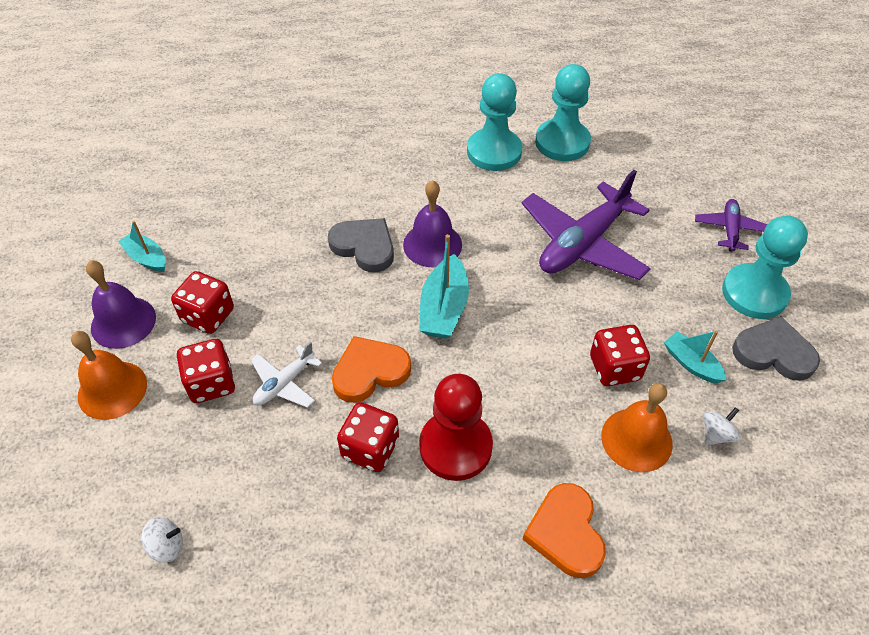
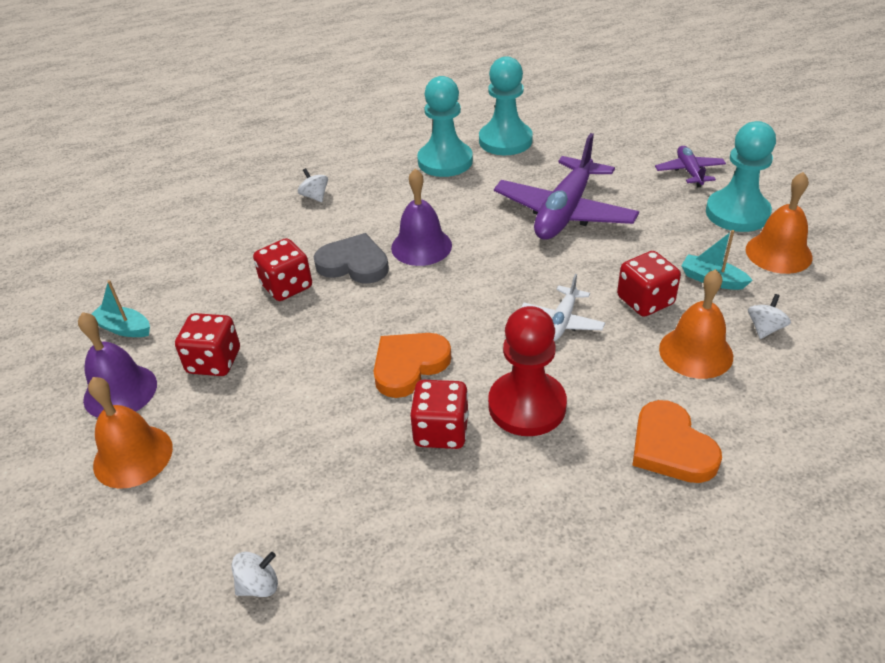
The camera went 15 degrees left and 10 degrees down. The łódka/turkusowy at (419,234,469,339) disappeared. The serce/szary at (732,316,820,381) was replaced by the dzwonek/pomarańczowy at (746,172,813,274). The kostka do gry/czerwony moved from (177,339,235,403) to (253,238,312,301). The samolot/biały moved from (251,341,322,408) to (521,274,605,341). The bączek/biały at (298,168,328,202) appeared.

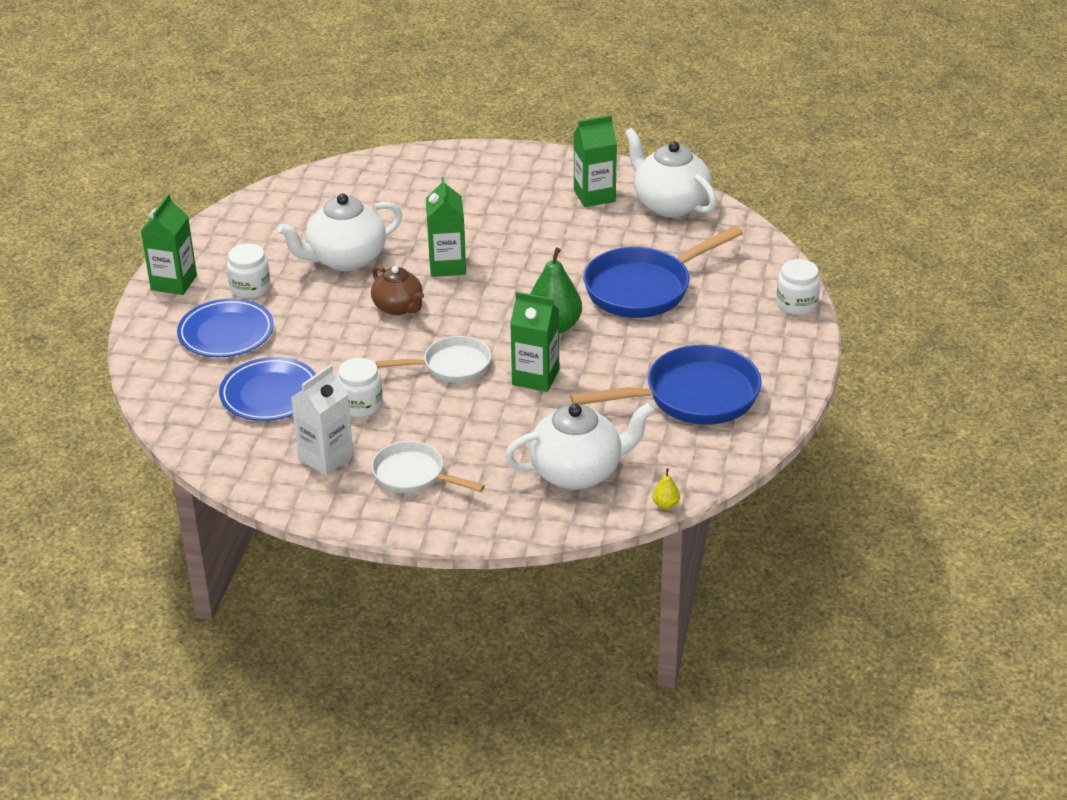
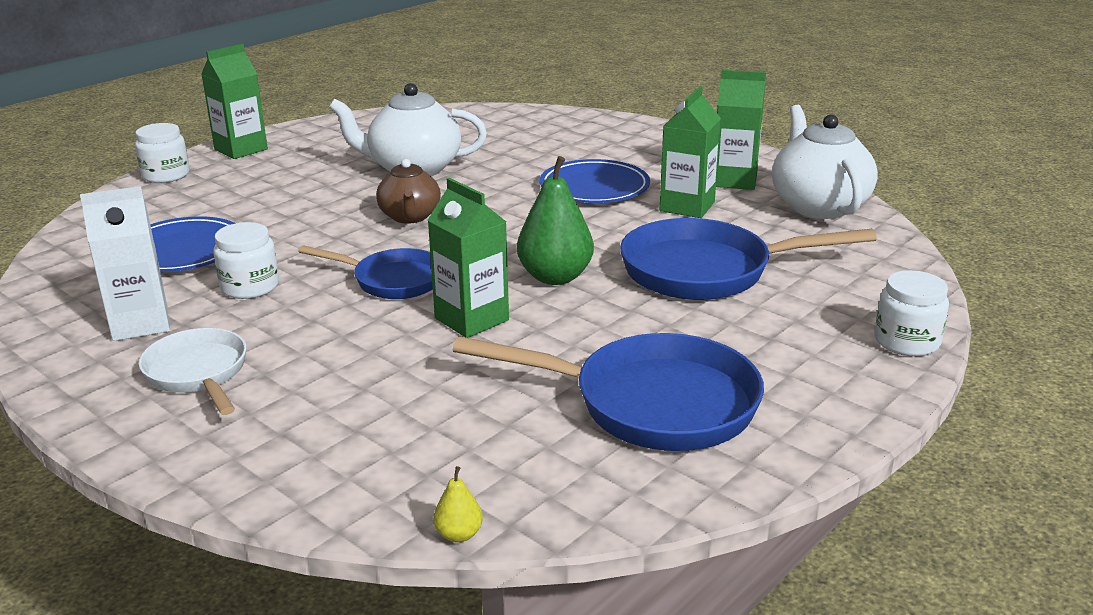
The camera went 30 degrees right and 10 degrees down. The karton mleka/zielony moved from (426,177,466,277) to (660,86,721,218). The słoik/biały moved from (227,244,270,299) to (135,123,190,183). The talerz/niebieski moved from (177,298,274,357) to (540,159,650,203). The patelnia/biały at (376,336,491,383) became the patelnia/niebieski at (298,245,433,299). The imbryk/biały at (505,403,654,490) disappeared.

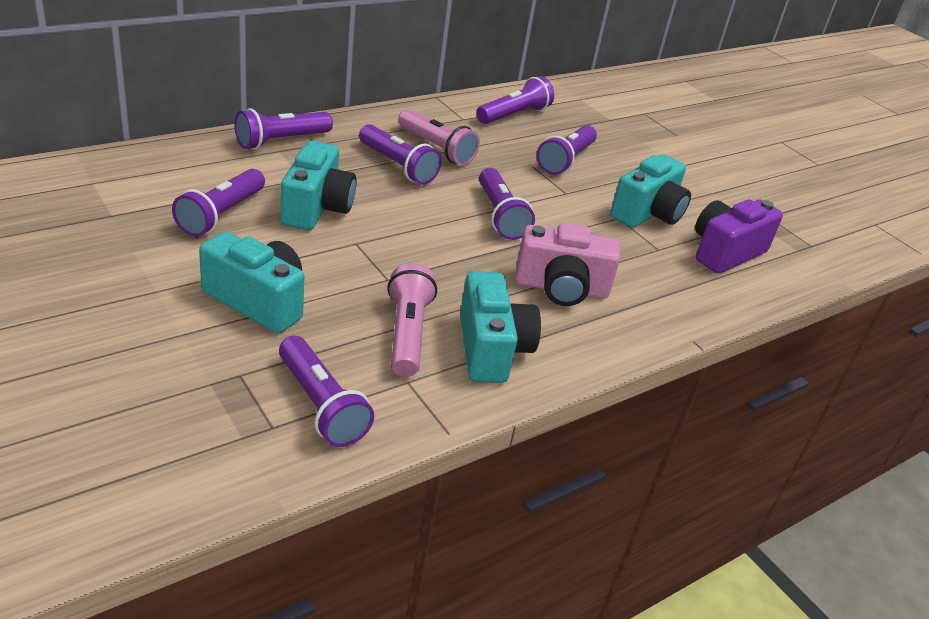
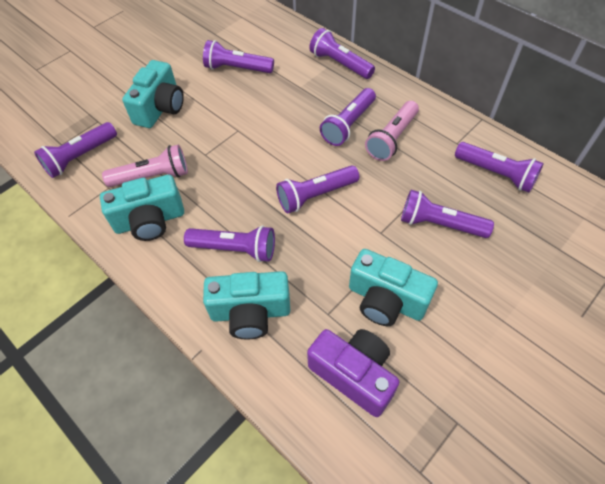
The camera went 85 degrees right and 20 degrees up. The aparat fotograficzny/turkusowy moved from (281,141,356,230) to (203,271,290,340). The aparat fotograficzny/różowy at (515,223,620,306) was replaced by the latarka/fioletowy at (184,225,275,262).

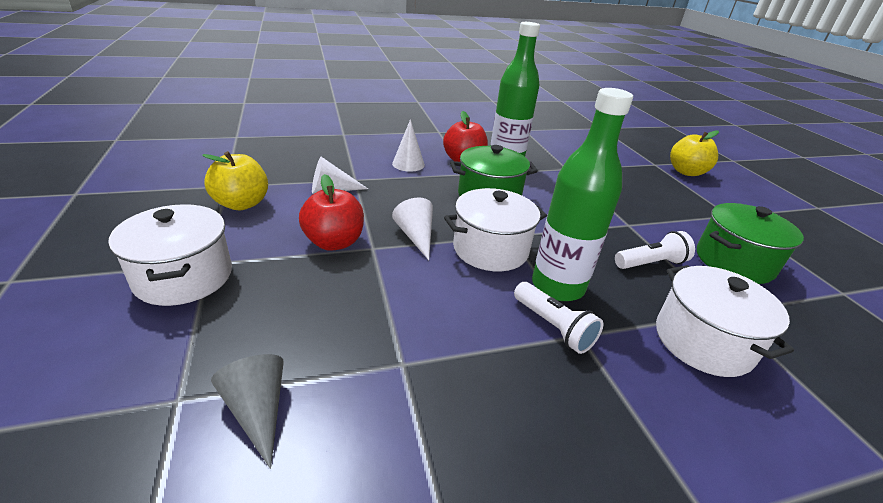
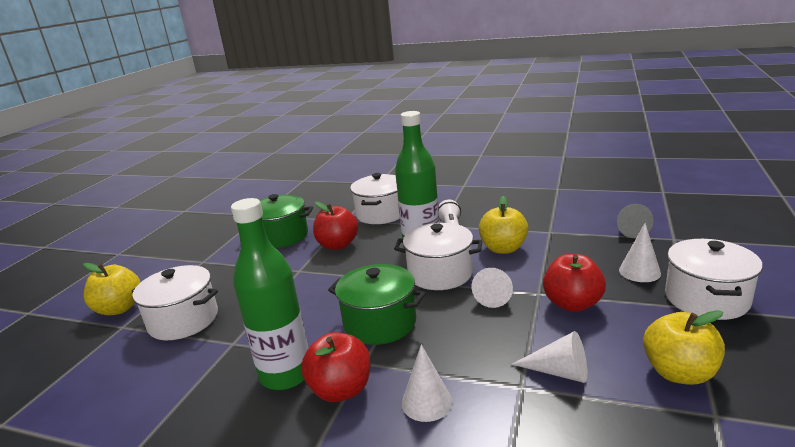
The camera went 140 degrees left and 10 degrees down. The latarka/biały at (615,231,695,269) was replaced by the jabłko/czerwony at (313,202,358,250). The jabłko/żółty at (479,196,528,254) appeared. The stożek/biały at (619,223,661,282) appeared. The garnek/biały at (132,265,218,340) appeared.

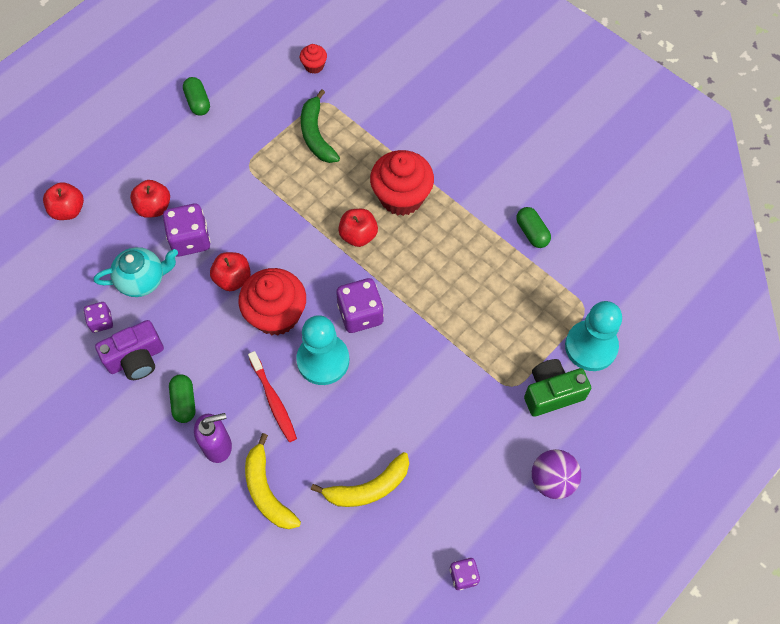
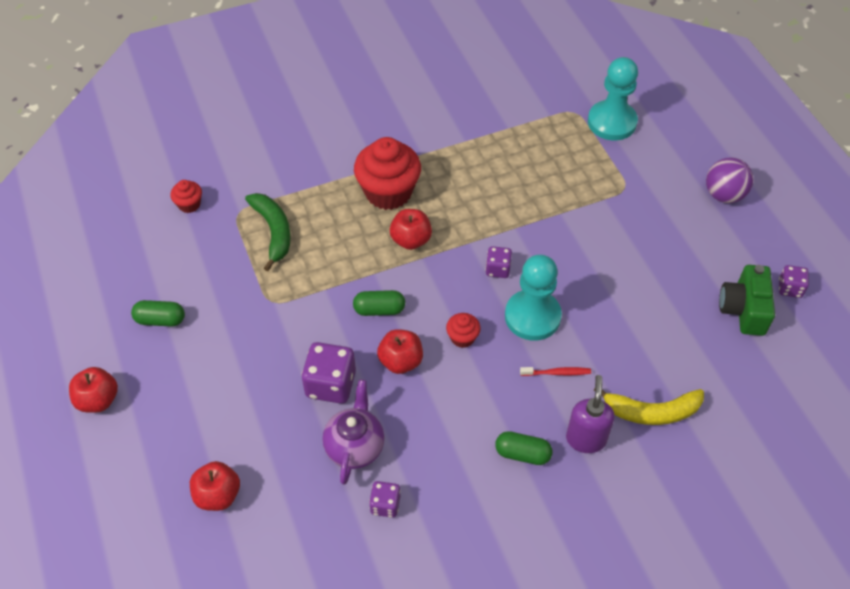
The camera went 65 degrees left and 10 degrees down. The banan/zielony at (301,89,340,163) turned 120 degrees counterclockwise. The jabłko/czerwony moved from (130,180,170,218) to (69,367,118,413). The kapsułka/zielony moved from (516,207,551,248) to (353,290,405,316). The imbryk/turkusowy at (94,247,178,297) became the imbryk/fioletowy at (323,380,385,485). The muffinka/czerwony at (238,268,306,336) changed to 0.47 times the size. The kostka do gry/fioletowy at (336,278,384,333) changed to 0.57 times the size. The aparat fotograficzny/fioletowy at (95,320,164,380) disappeared. The szczoteczka do zębów/czerwony at (248,351,297,442) changed to 0.65 times the size. The aparat fotograficzny/zielony moved from (524,359,591,417) to (719,265,775,336). The banan/żółty at (311,452,409,507) disappeared.

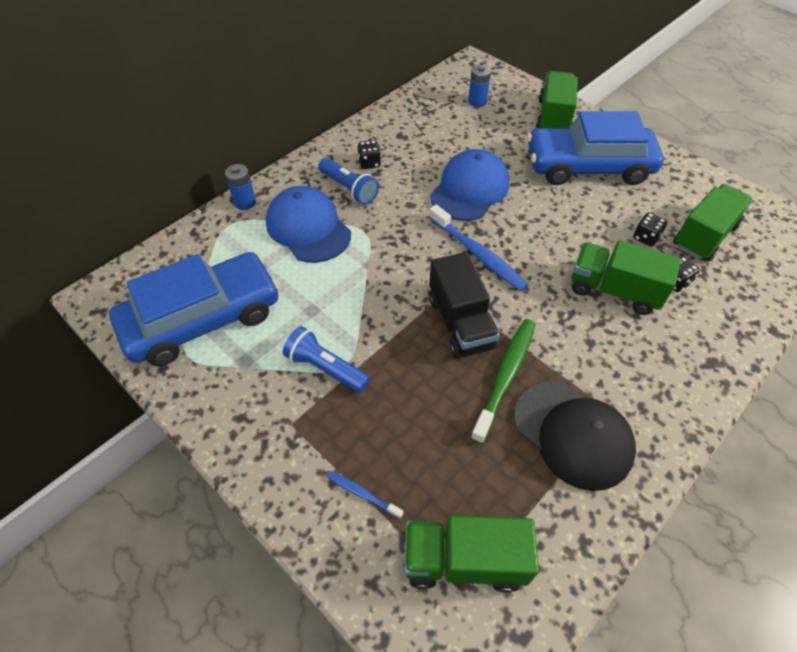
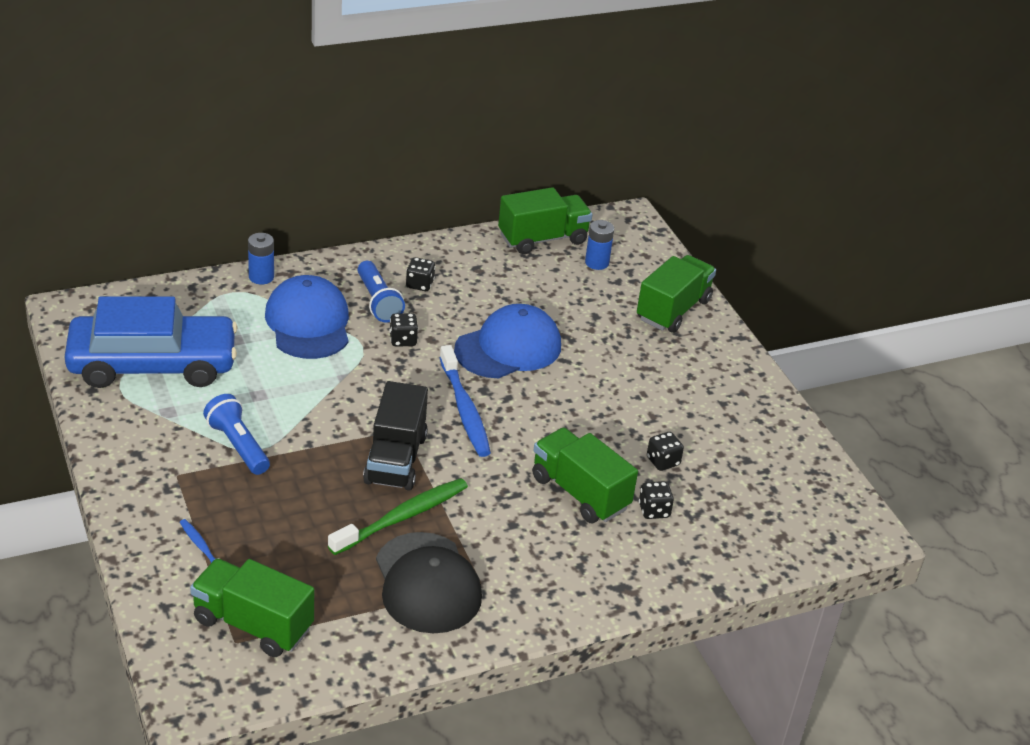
The camera went 20 degrees right and 15 degrees down. The samochód/niebieski at (527,111,664,185) disappeared. The ciężarówka/zielony moved from (673,184,753,262) to (498,187,592,254). The kostka do gry/czarny at (389,313,418,347) appeared.

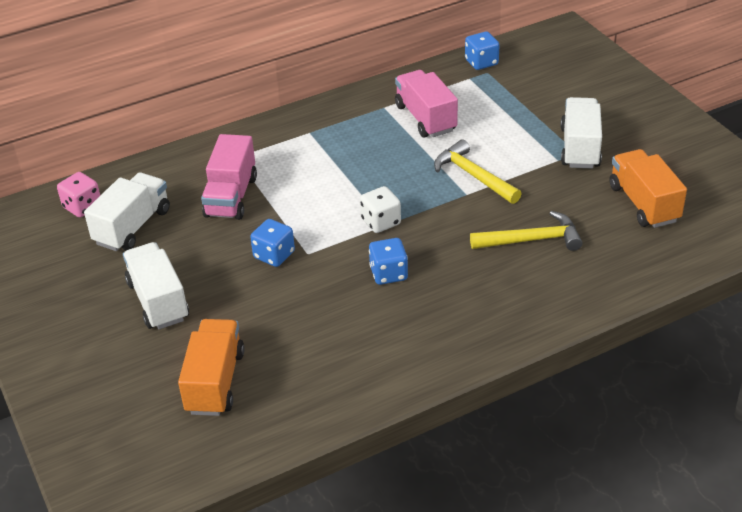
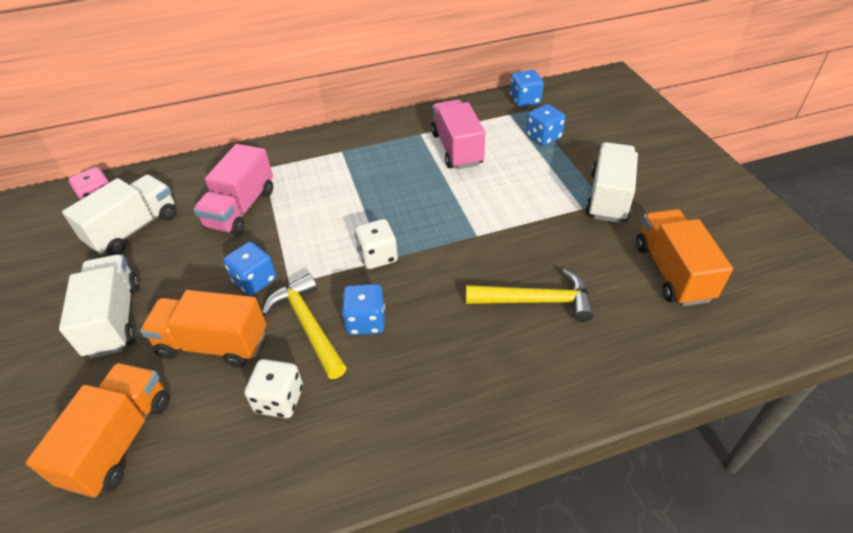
The camera went 10 degrees right and 5 degrees up. The młotek/żółty moved from (434,139,522,204) to (262,274,347,379). The kostka do gry/niebieski at (526,104,566,146) appeared. The ciężarówka/pomarańczowy at (140,290,266,367) appeared. The kostka do gry/biały at (244,359,303,418) appeared.

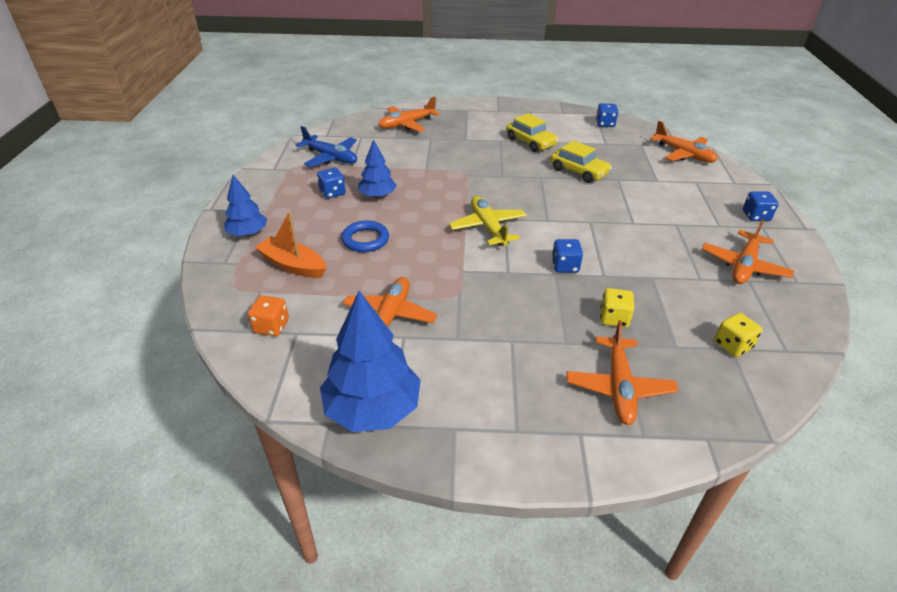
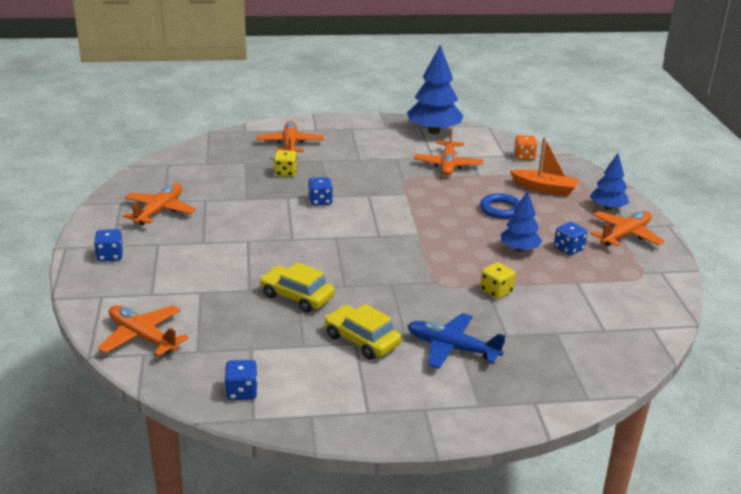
The camera went 170 degrees right and 10 degrees down. The samolot/pomarańczowy moved from (378,96,440,132) to (591,211,664,247). The samolot/niebieski moved from (296,126,357,167) to (407,313,506,369). The samolot/żółty at (449,196,527,246) disappeared. The kostka do gry/żółty moved from (714,313,763,357) to (480,262,515,299).

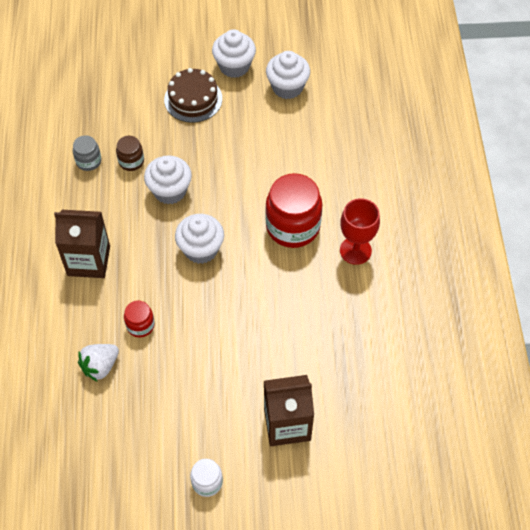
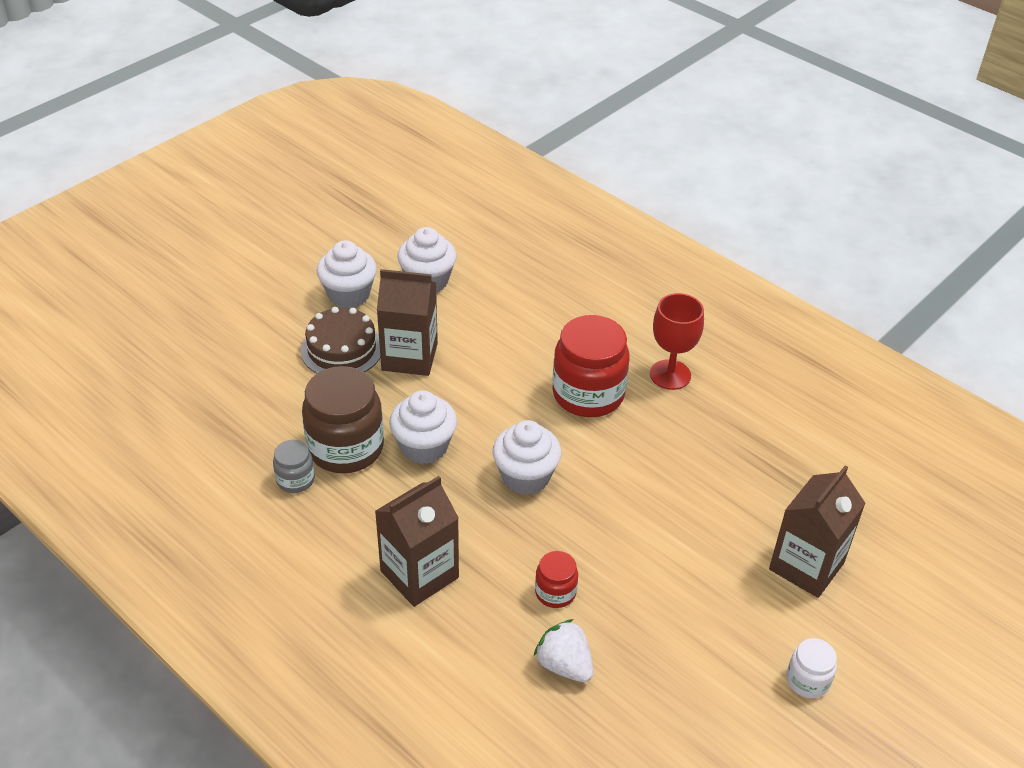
The camera went 45 degrees left and 15 degrees down. The słoik/brązowy at (116,136,144,171) changed to 2.02 times the size. The truskawka/biały at (78,344,119,382) turned 135 degrees clockwise. The karton mleka/brązowy at (377,269,438,376) appeared.

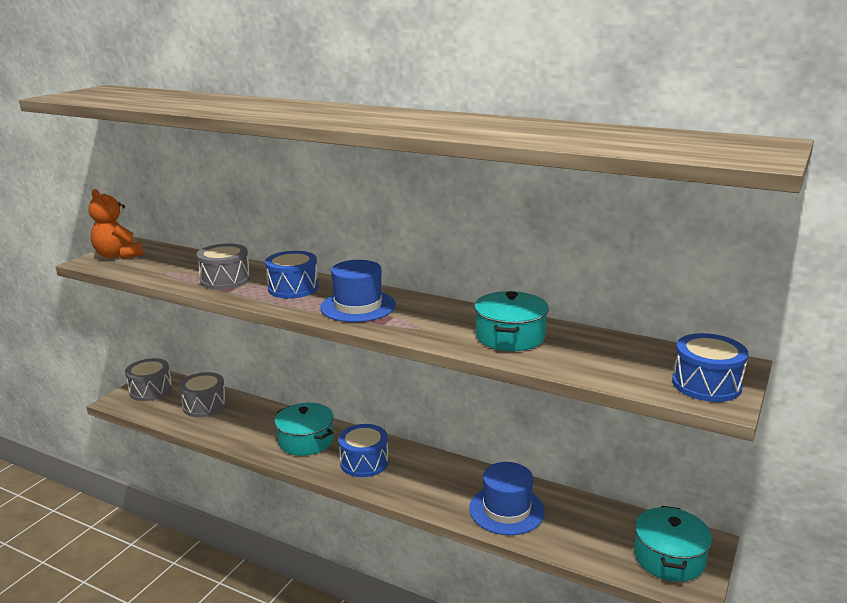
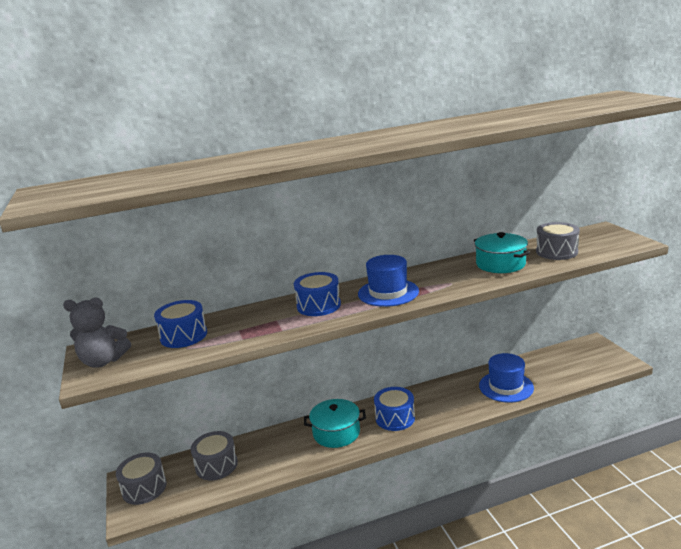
The camera went 45 degrees left and 0 degrees up. The miś/pomarańczowy at (88,189,143,259) became the miś/szary at (63,298,131,367). The bęben/szary moved from (197,244,251,290) to (536,222,580,260). The bęben/niebieski moved from (672,333,748,402) to (154,300,207,348). The garnek/turkusowy at (634,506,712,582) disappeared.

